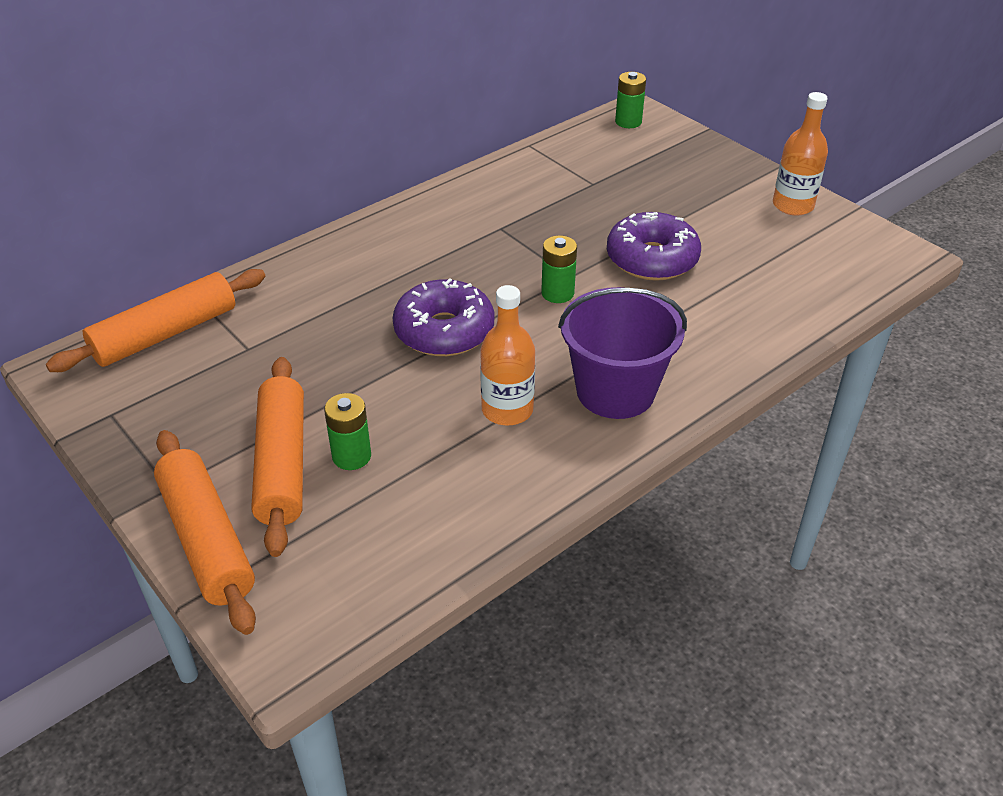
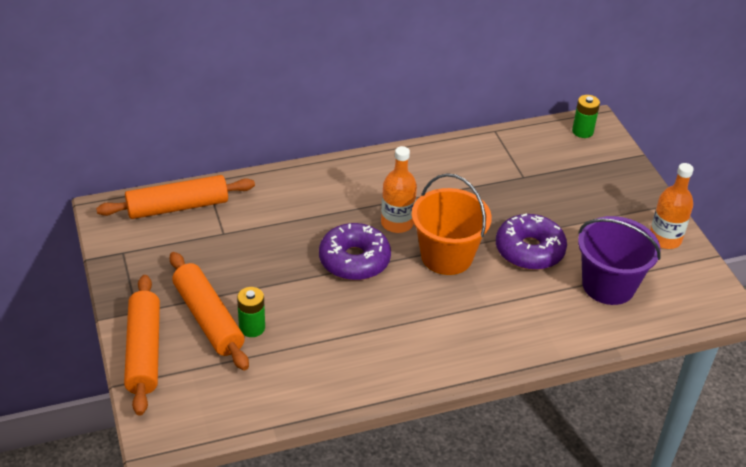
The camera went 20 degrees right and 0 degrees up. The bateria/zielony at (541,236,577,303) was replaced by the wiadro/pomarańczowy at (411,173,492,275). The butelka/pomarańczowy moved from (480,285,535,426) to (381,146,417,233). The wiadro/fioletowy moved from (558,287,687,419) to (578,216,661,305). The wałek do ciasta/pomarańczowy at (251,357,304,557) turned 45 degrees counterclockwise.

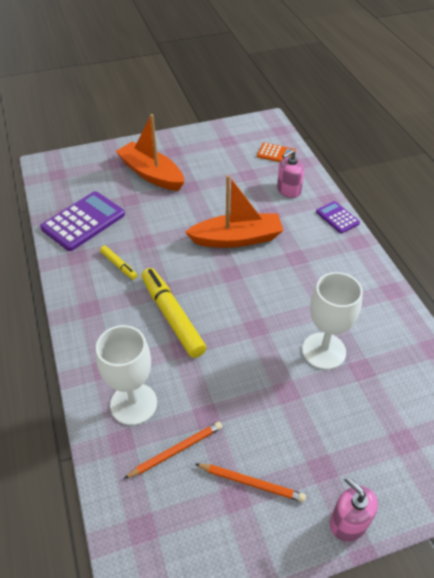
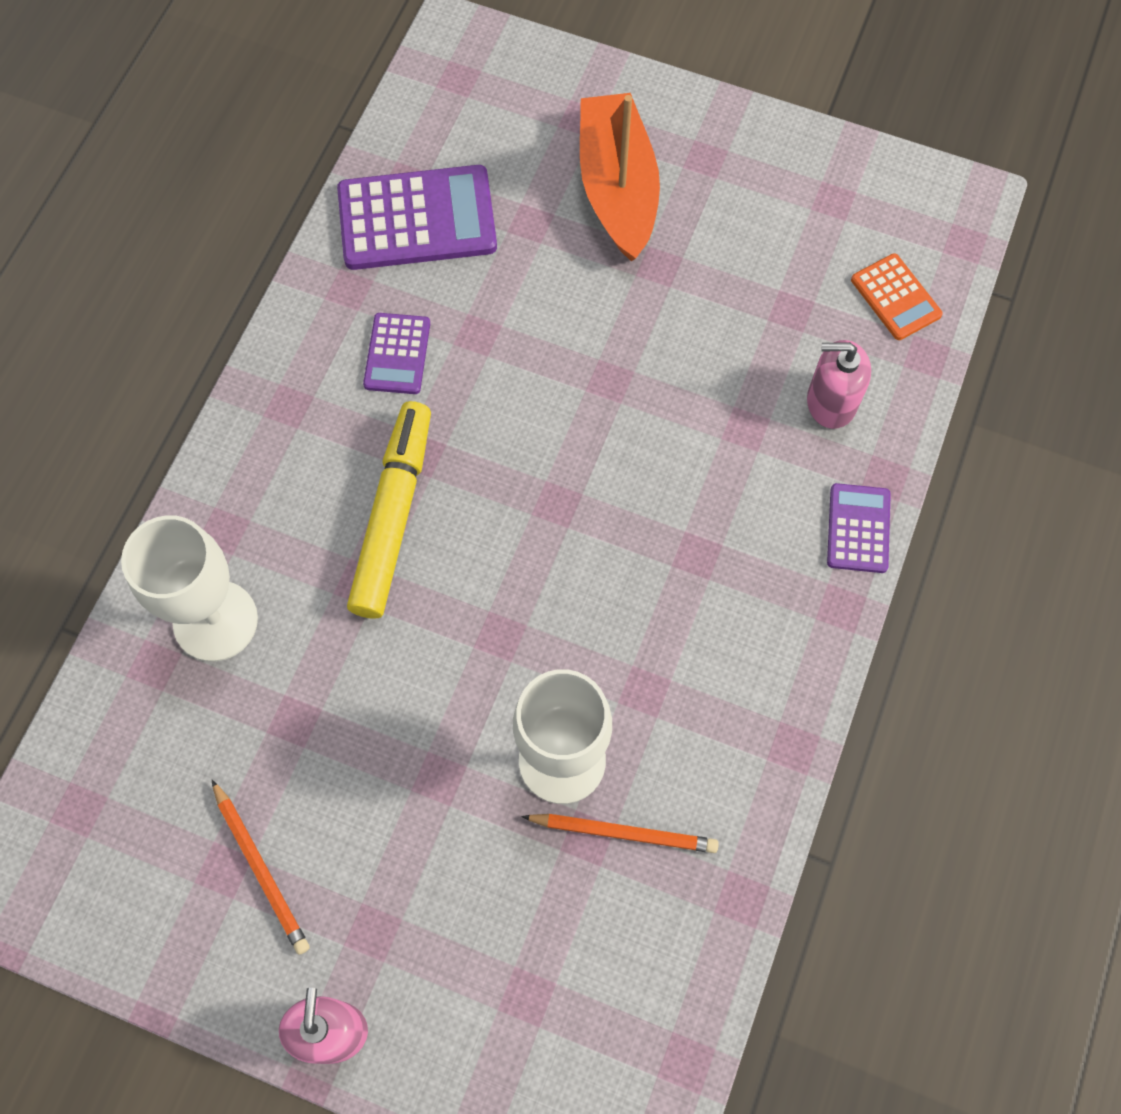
The camera went 40 degrees right and 20 degrees up. The łódka/pomarańczowy at (185,175,283,248) disappeared. The flamaster/żółty at (100,246,137,280) was replaced by the kalkulator/fioletowy at (363,313,430,394). The ołówek/pomarańczowy moved from (123,422,222,479) to (521,814,719,853).

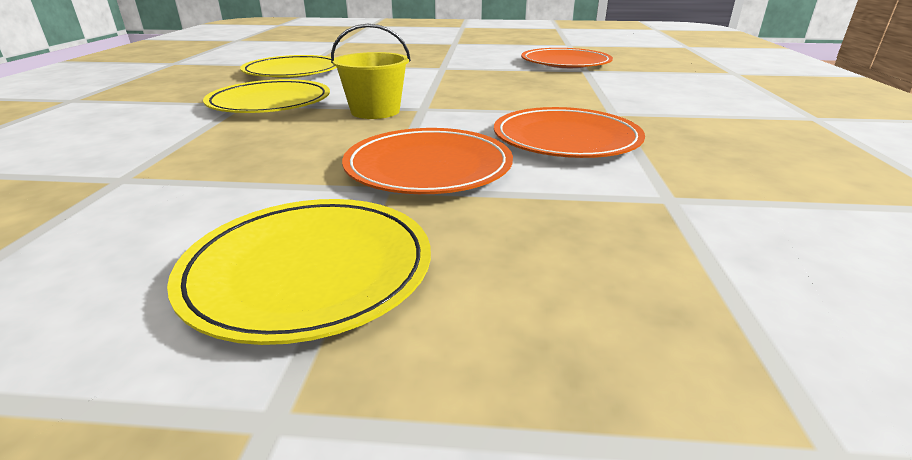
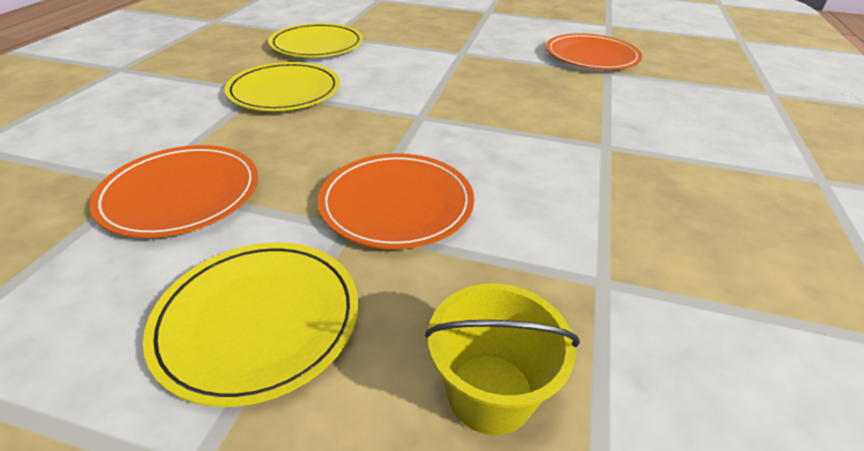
The camera went 10 degrees right and 10 degrees up. The wiadro/żółty moved from (331,24,411,119) to (425,284,580,435). The talerz/pomarańczowy moved from (494,107,645,158) to (90,145,258,238).

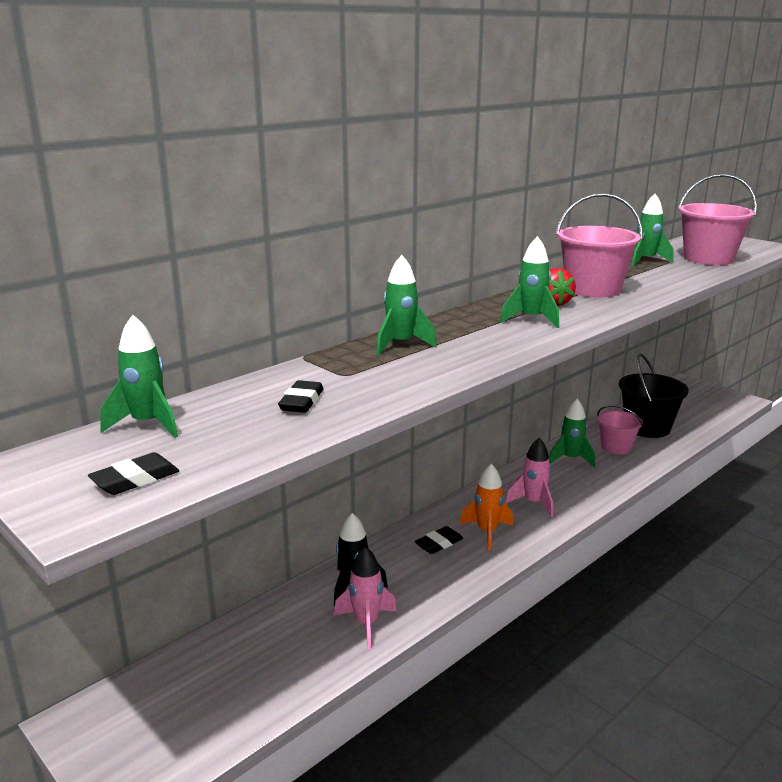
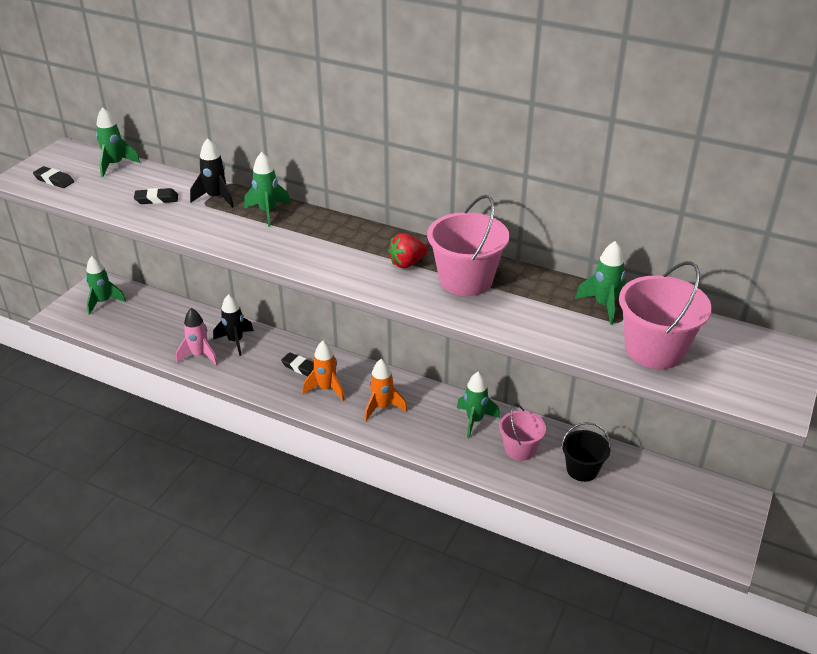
The camera went 70 degrees right and 15 degrees up. The rakieta/zielony moved from (500,236,559,328) to (86,256,126,315). The wiadro/czarny at (619,354,689,438) changed to 0.64 times the size. The rakieta/różowy at (505,438,553,518) became the rakieta/pomarańczowy at (364,359,407,421). The rakieta/czarny at (190,138,234,208) appeared.

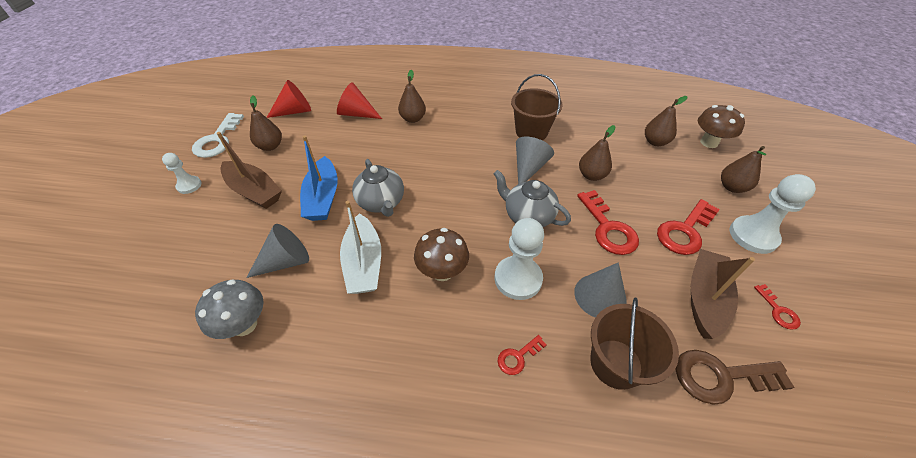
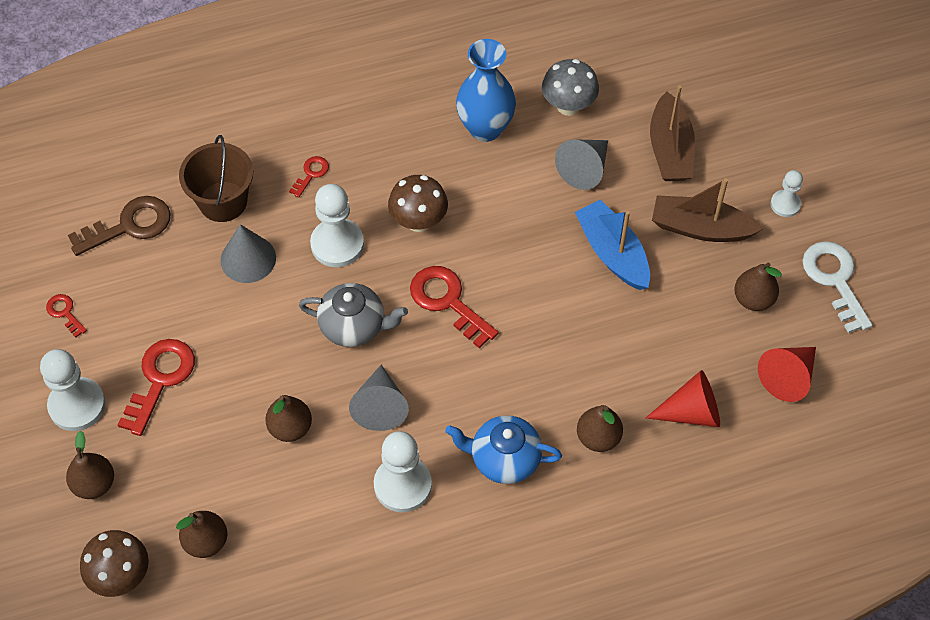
The camera went 155 degrees right and 10 degrees up. The wiadro/brązowy at (511,74,563,140) was replaced by the pionek/biały at (374,431,432,512). The imbryk/szary at (352,159,404,217) disappeared. The klucz/czerwony moved from (577,190,639,255) to (410,266,498,348). The łódka/biały at (340,201,381,294) disappeared. The łódka/brązowy moved from (691,249,755,339) to (650,85,695,181). The wazon/niebieski at (456,39,516,142) appeared. The imbryk/niebieski at (445,415,562,484) appeared.

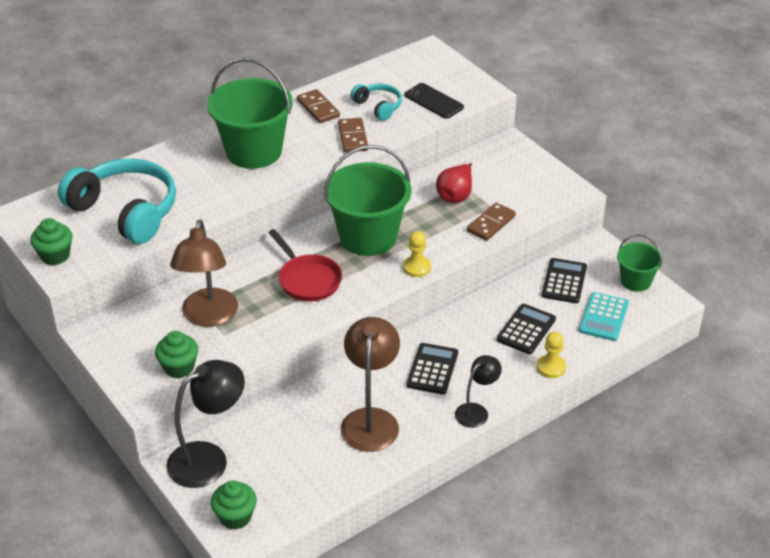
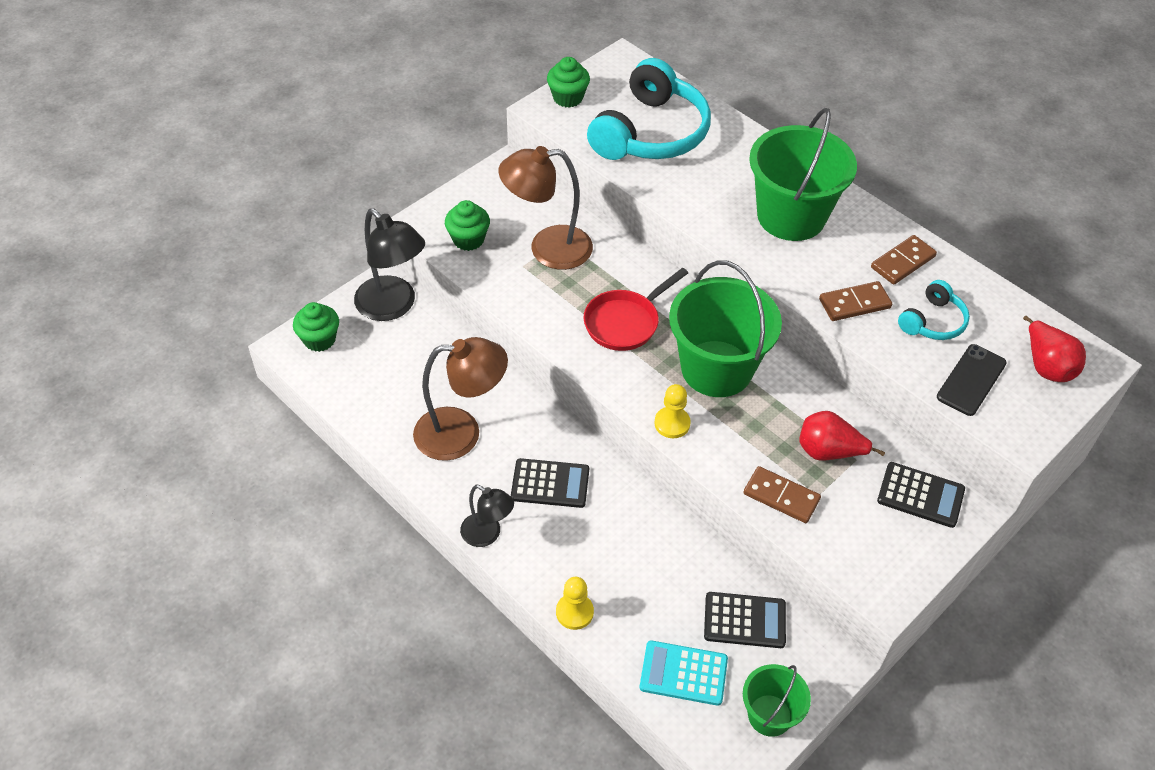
The camera went 80 degrees right and 10 degrees up. The kalkulator/czarny moved from (497,304,556,354) to (877,462,965,528). The gruszka/czerwony at (1023,316,1086,382) appeared.

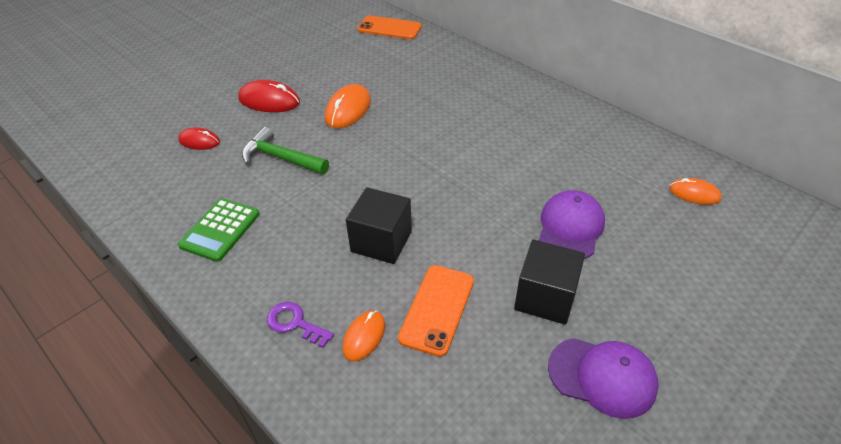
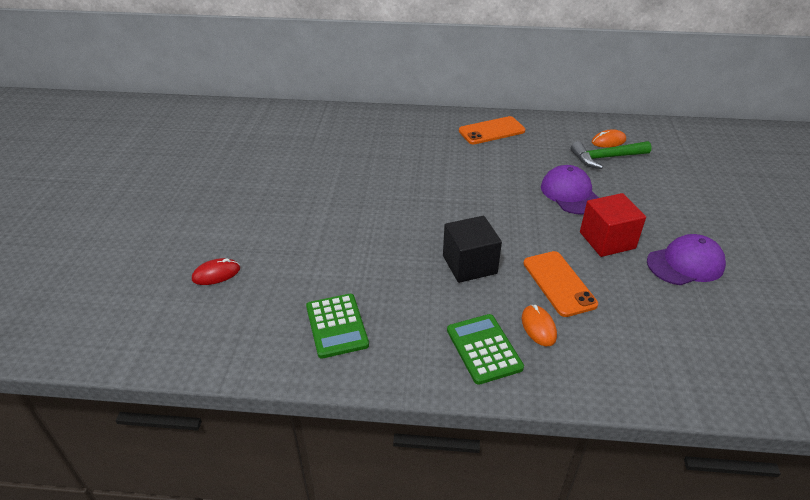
The camera went 40 degrees left and 5 degrees down. The telefon/pomarańczowy moved from (357,16,422,39) to (459,116,525,144). The myszka/czerwony at (238,80,300,112) disappeared. The myszka/pomarańczowy at (325,84,371,129) disappeared. The młotek/zielony moved from (242,127,329,174) to (571,141,652,169). The sześcian/czarny at (514,240,585,325) became the sześcian/czerwony at (580,193,646,257). The klucz/fioletowy at (267,302,334,348) was replaced by the kalkulator/zielony at (447,314,524,385).

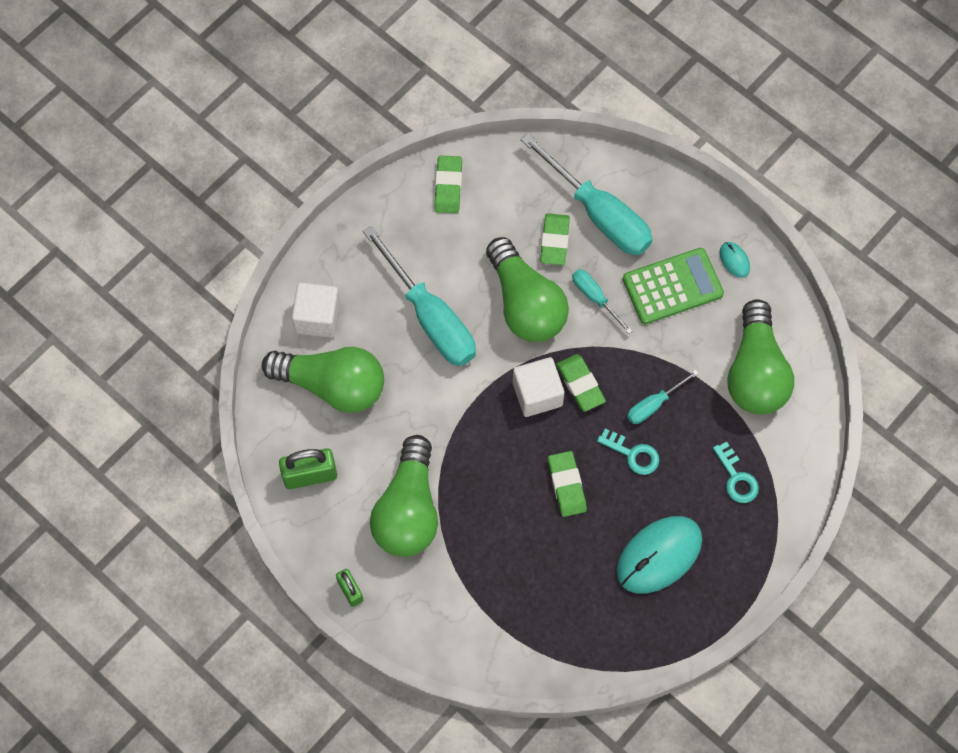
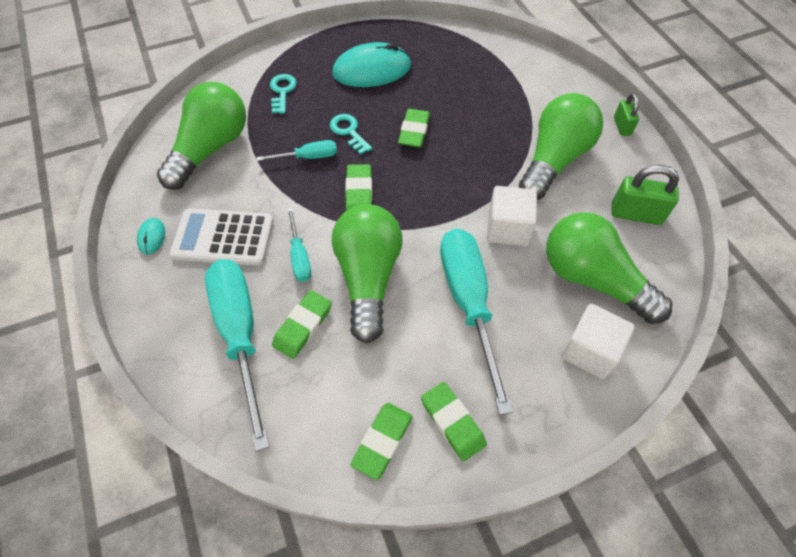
The camera went 155 degrees left and 10 degrees down. The kalkulator/zielony at (623,248,724,324) became the kalkulator/biały at (170,208,273,266). The sześcian/biały moved from (513,357,564,417) to (487,186,537,246). The gumka do mazania/zielony at (421,382,487,461) appeared.

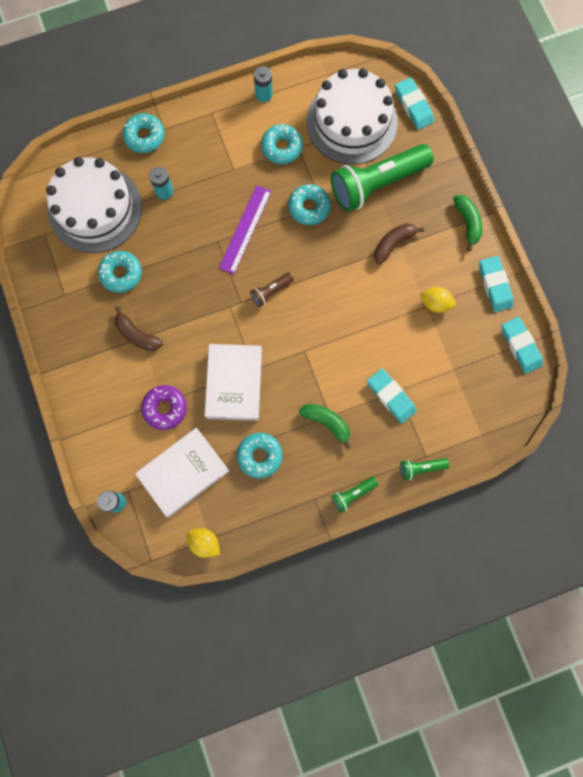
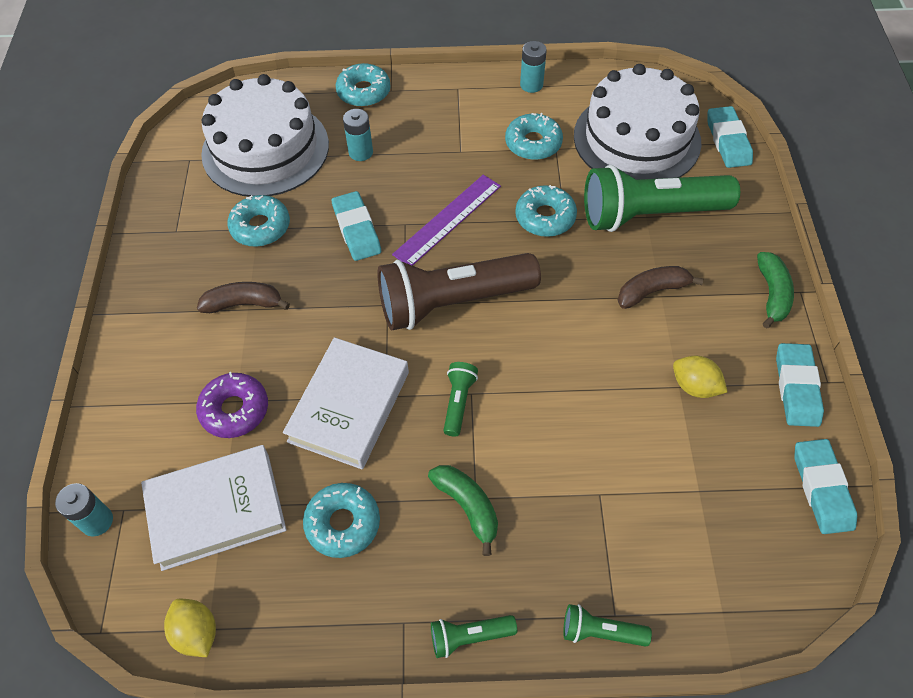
The camera went 20 degrees right and 20 degrees down. The latarka/brązowy at (250,272,294,307) changed to 2.34 times the size. The banan/brązowy at (115,306,163,351) turned 120 degrees clockwise. The gumka do mazania/turkusowy moved from (367,368,417,424) to (332,191,381,261). The latarka/zielony at (443,362,478,437) appeared.

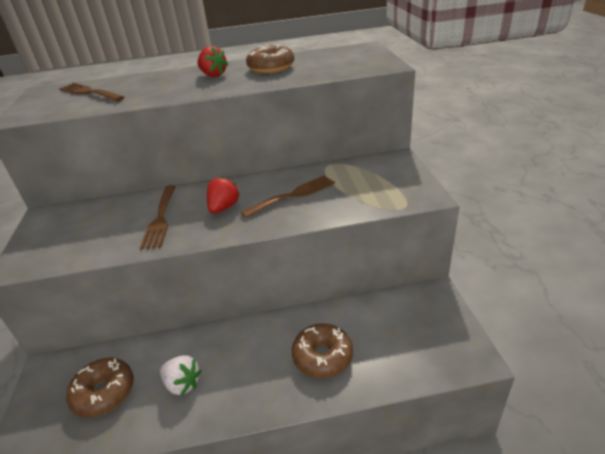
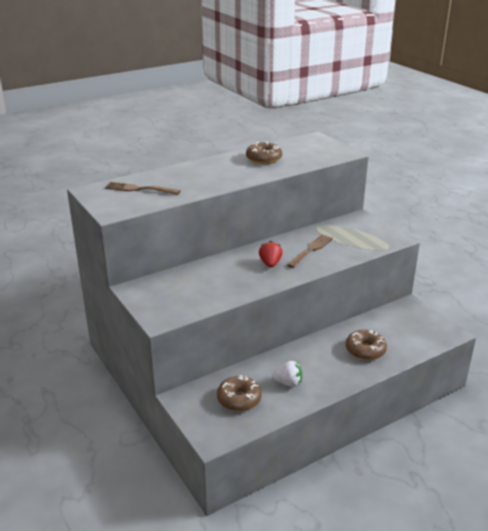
The camera went 25 degrees left and 5 degrees down. The truskawka/czerwony at (198,46,228,77) disappeared. The widelec/brązowy at (140,185,176,250) disappeared.

